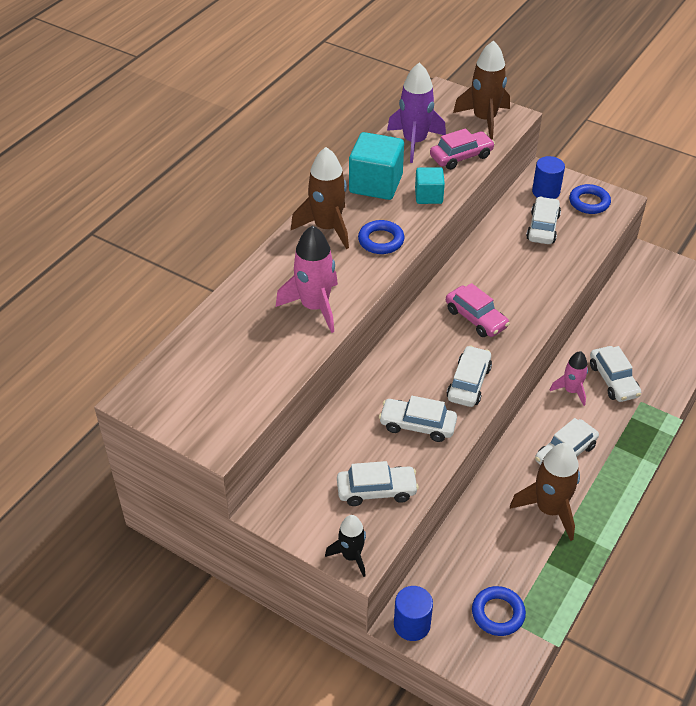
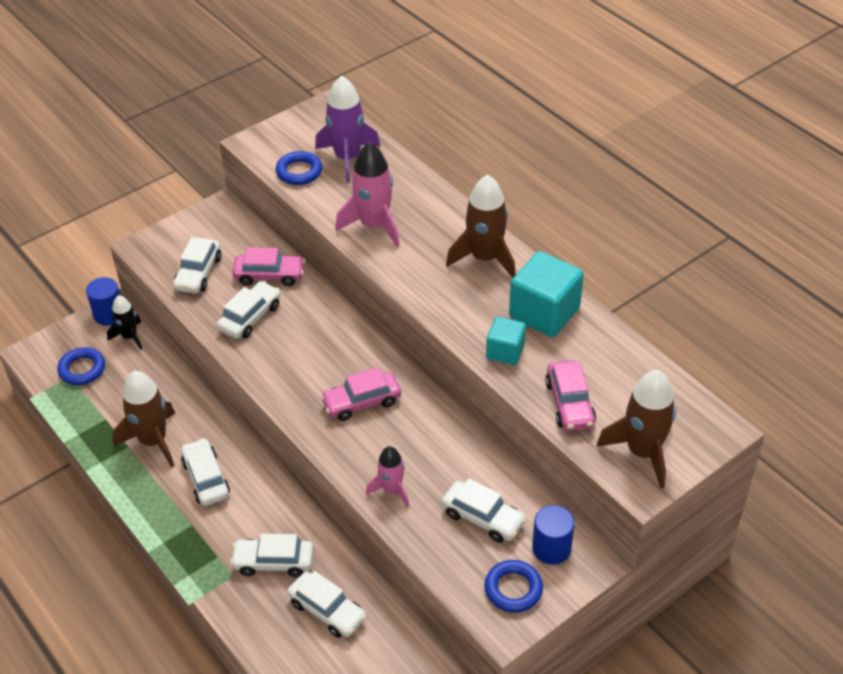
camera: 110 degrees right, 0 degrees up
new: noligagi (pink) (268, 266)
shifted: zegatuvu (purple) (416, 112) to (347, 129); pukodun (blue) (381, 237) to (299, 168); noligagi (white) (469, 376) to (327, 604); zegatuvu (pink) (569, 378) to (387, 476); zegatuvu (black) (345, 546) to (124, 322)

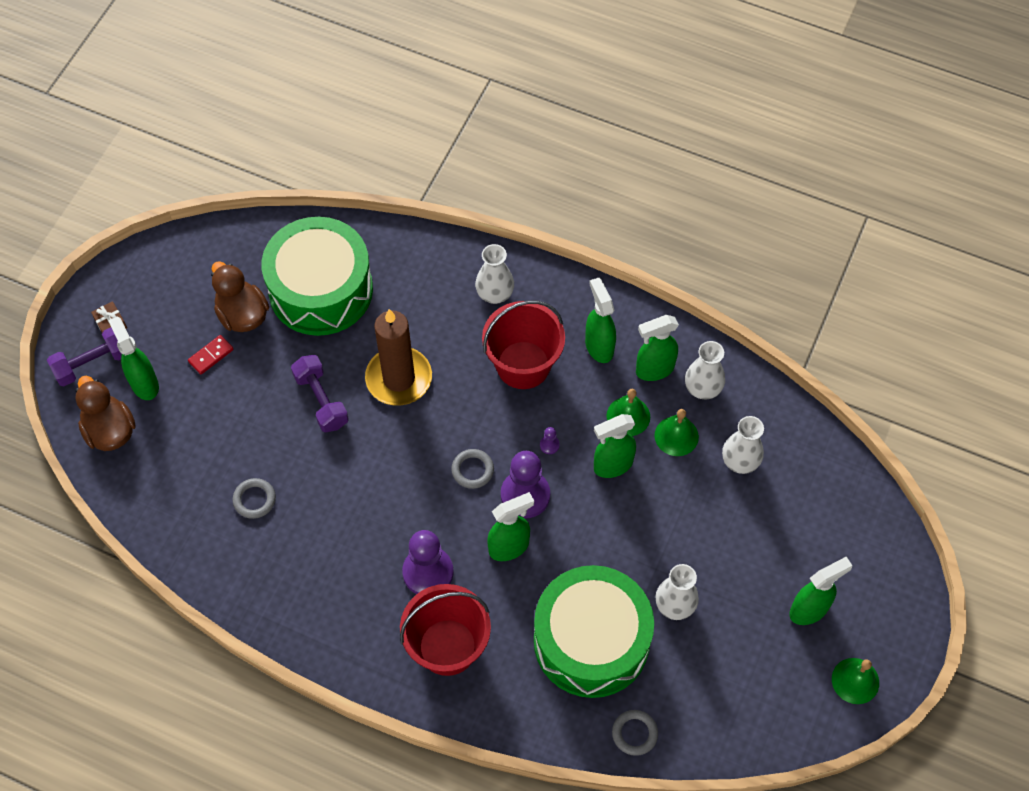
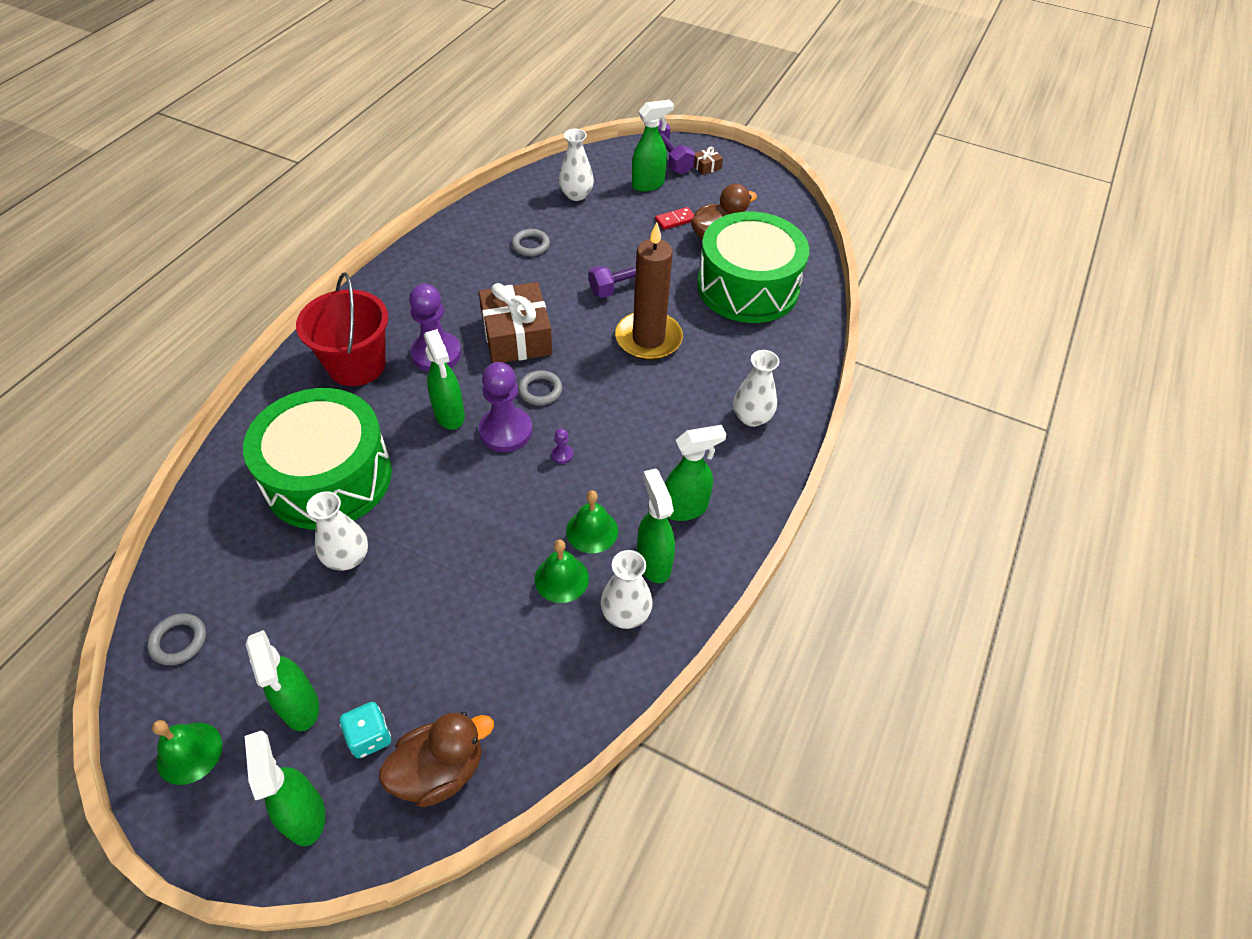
camera: 90 degrees right, 10 degrees down
gone: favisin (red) (523, 345)
new: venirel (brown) (515, 322); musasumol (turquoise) (365, 730)
shifted: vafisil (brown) (105, 413) to (436, 759); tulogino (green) (615, 446) to (285, 788); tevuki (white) (743, 445) to (576, 165); pukodun (grey) (635, 733) to (176, 639)
rotated: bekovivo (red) (211, 355) = (674, 218) 75 degrees counterclockwise

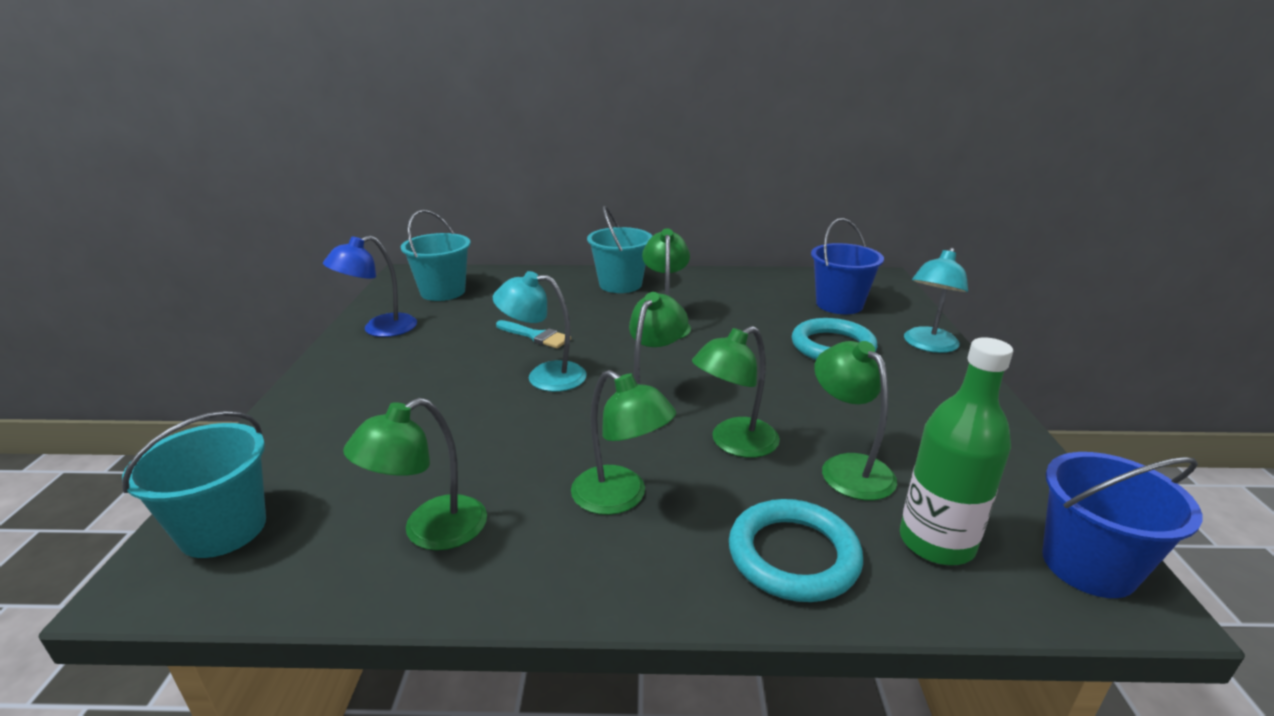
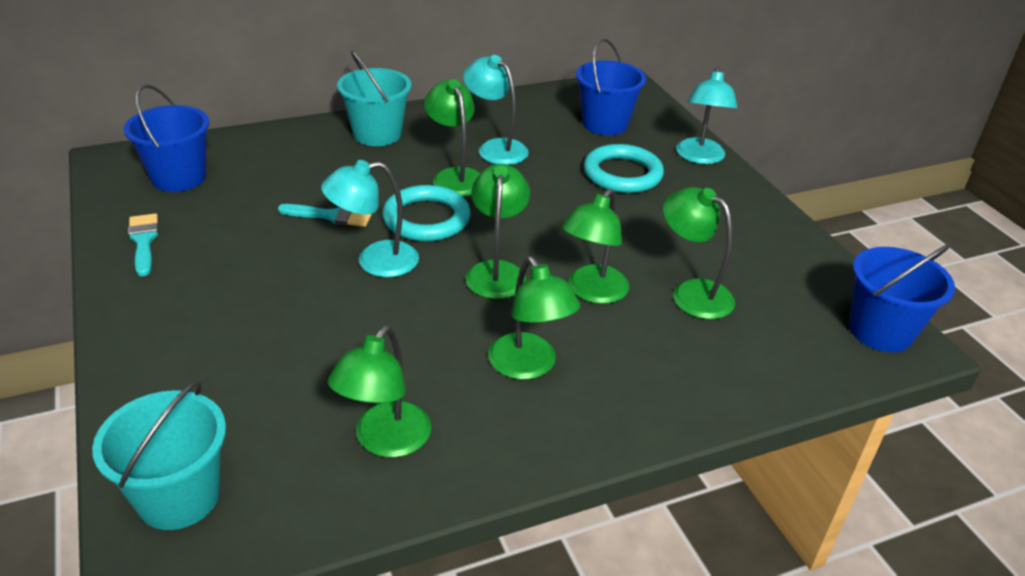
camera: 25 degrees left, 10 degrees up
gone: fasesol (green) (956, 451)
new: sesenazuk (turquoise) (496, 110)
shifted: pukodun (turquoise) (796, 550) to (426, 213)
swapped: sesenazuk (blue) (370, 286) to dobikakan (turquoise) (143, 244)
repainted: favisin (turquoise) (436, 255) to favisin (blue) (167, 138)
rotated: sesenazuk (green) (623, 442) = (534, 318) 45 degrees clockwise

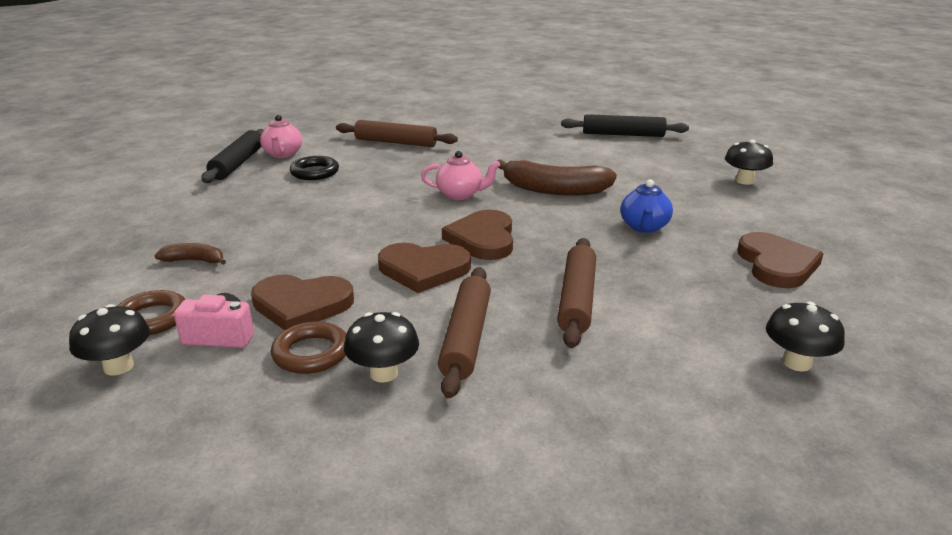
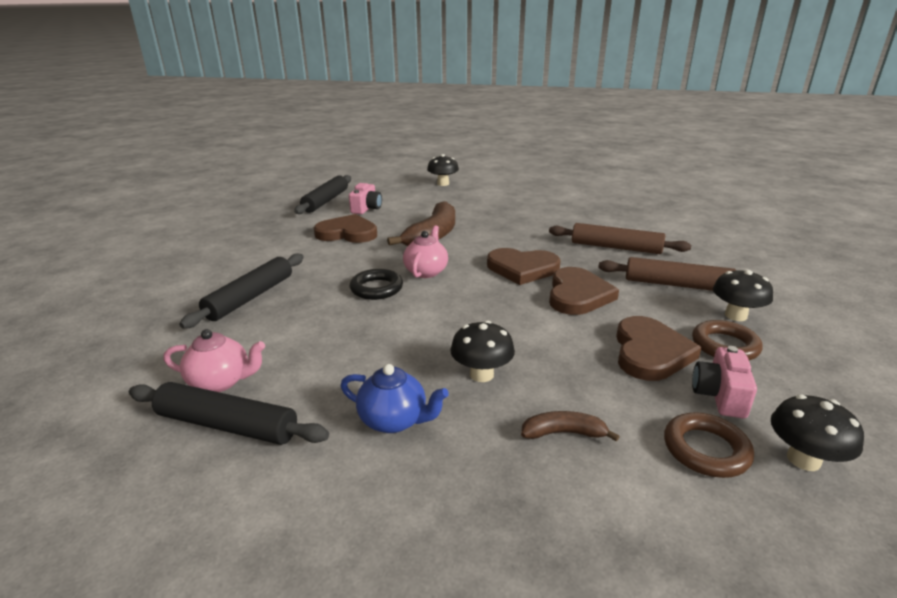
camera: 80 degrees left, 0 degrees up
new: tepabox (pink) (365, 198)
shifted: pukodun (black) (314, 168) to (376, 284); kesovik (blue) (646, 206) to (395, 398); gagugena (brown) (780, 260) to (345, 228); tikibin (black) (805, 336) to (482, 351)
repainted: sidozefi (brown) (397, 133) to sidozefi (black) (241, 291)
rotated: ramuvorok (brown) (190, 254) = (570, 426) 75 degrees clockwise

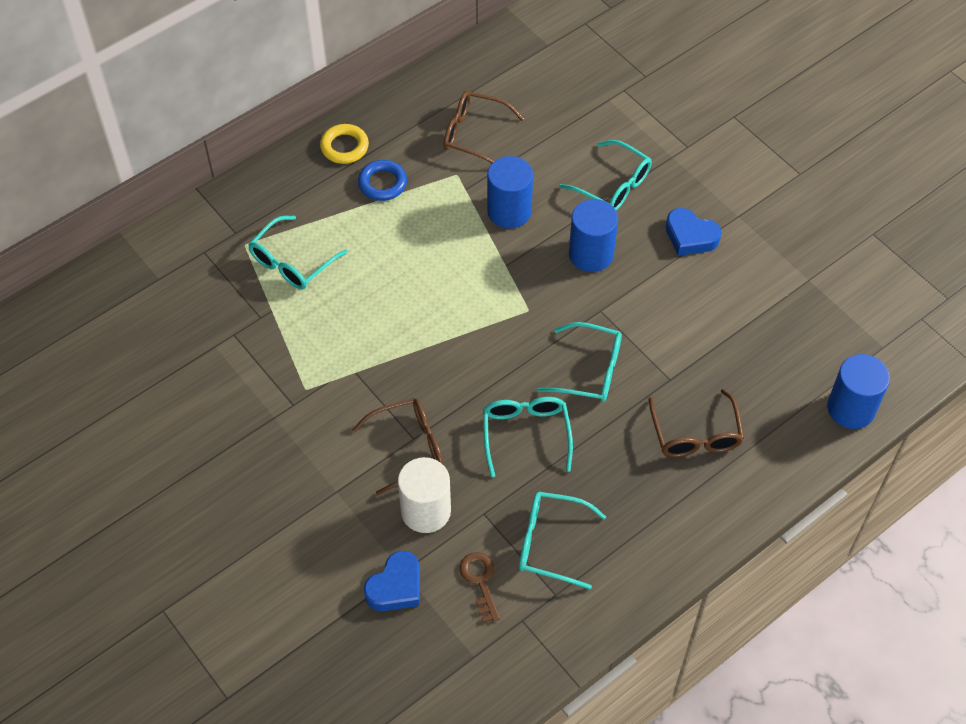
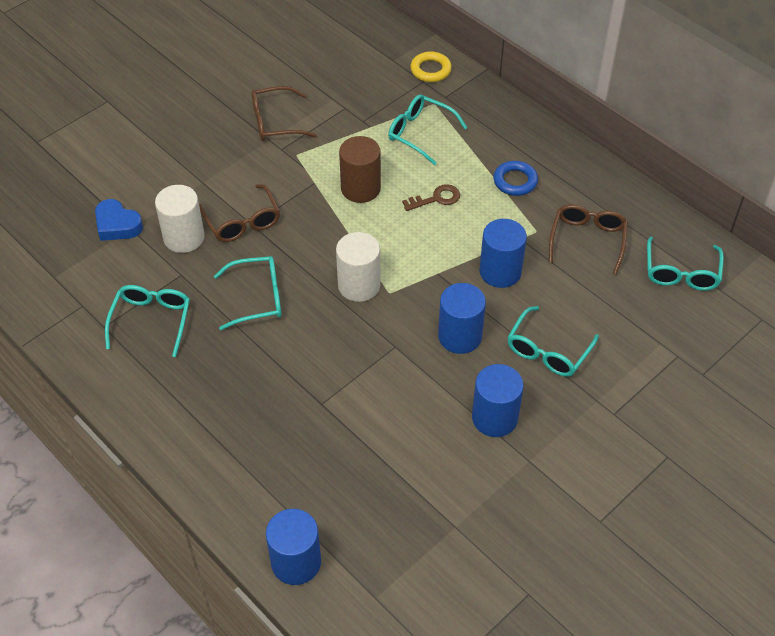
camera: 85 degrees right, 5 degrees down
new: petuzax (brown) (360, 169); petuzax (white) (358, 267)
shifted: pukodun (yellow) (344, 144) to (431, 67); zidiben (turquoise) (579, 362) to (685, 263); zidiben (brown) (696, 423) to (284, 113); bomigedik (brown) (479, 587) to (431, 197)
swapped: gagugena (blue) (693, 232) to petuzax (blue) (498, 400)

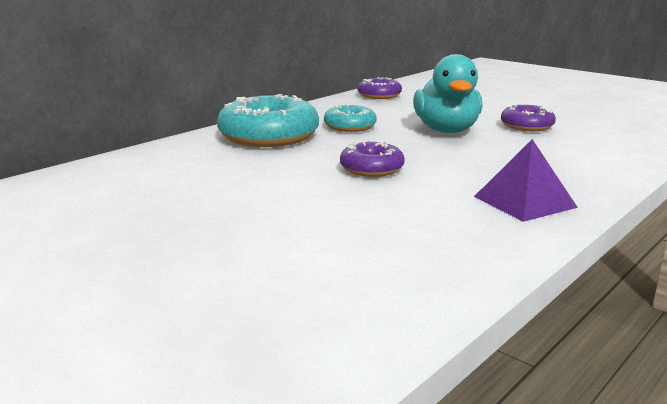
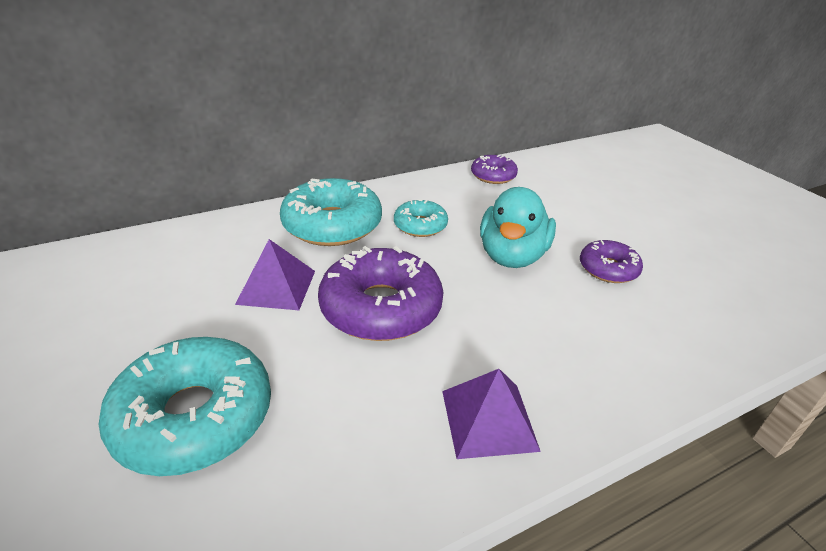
camera: 20 degrees right, 15 degrees up
new: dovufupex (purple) (275, 274); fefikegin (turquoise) (184, 406)
scaled: fefikegin (purple) (372, 158) = (380, 293) x1.81

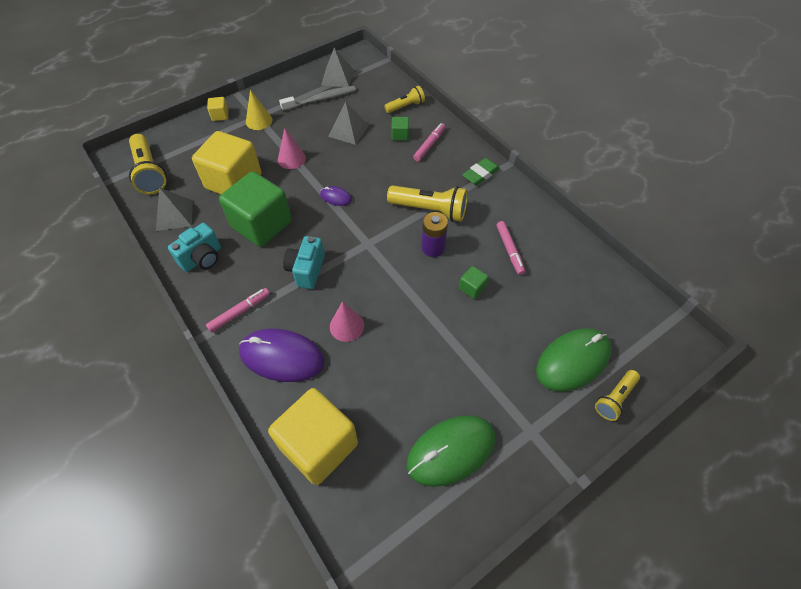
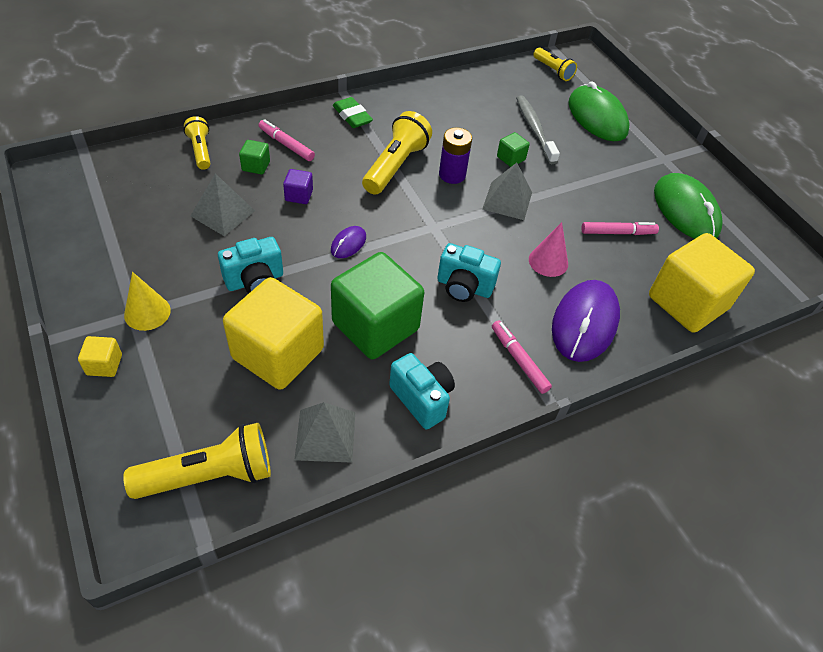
camera: 85 degrees left, 5 degrees down
new: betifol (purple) (298, 186)
shifted: dovufupex (grey) (337, 67) to (507, 191); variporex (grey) (317, 98) to (538, 129); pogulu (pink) (511, 248) to (620, 228); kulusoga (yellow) (617, 395) to (555, 64)
swapped: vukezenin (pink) (292, 148) to tepabox (turquoise) (250, 265)

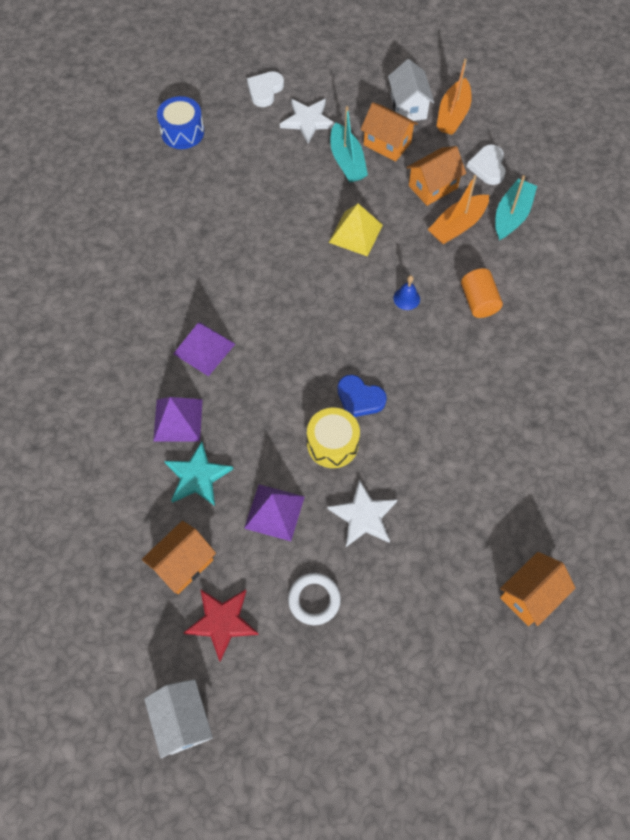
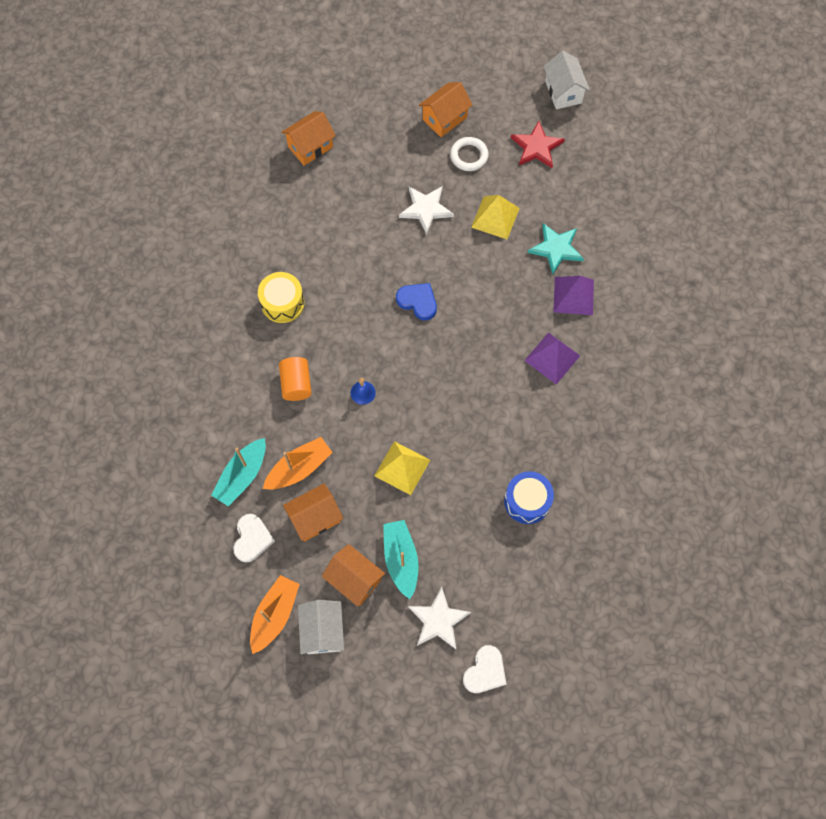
camera: 175 degrees left, 5 degrees up
shifted: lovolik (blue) (180, 122) to (529, 497); lovolik (yellow) (333, 438) to (281, 297); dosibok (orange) (179, 557) to (446, 109)
repainted: dovufupex (purple) (274, 512) to dovufupex (yellow) (495, 217)

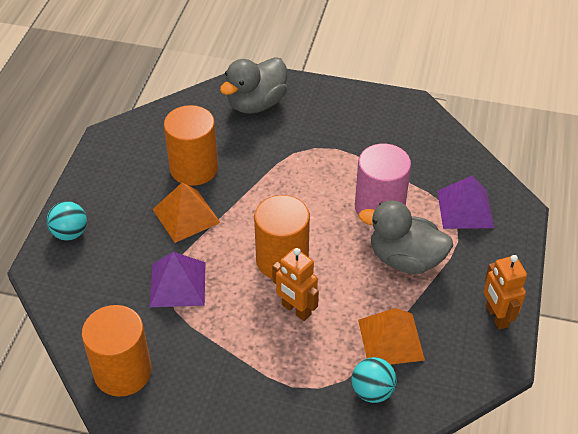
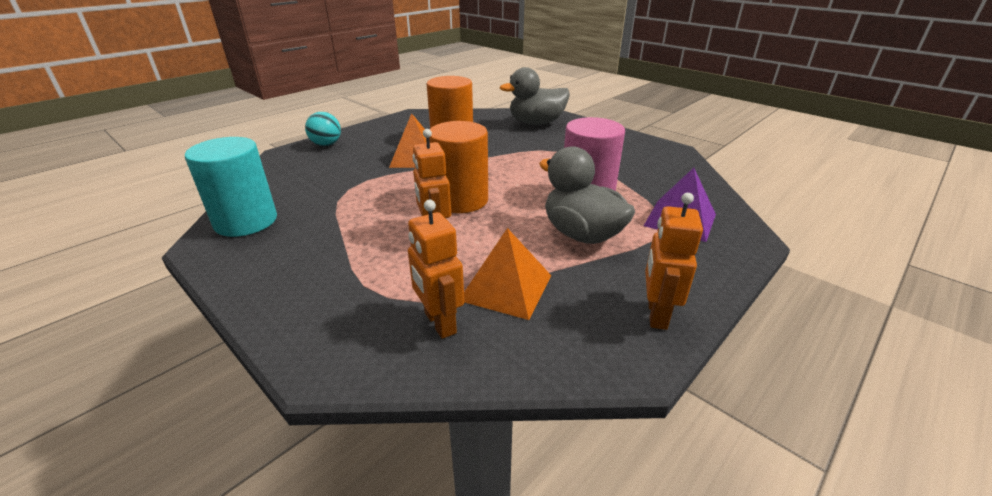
camera: 30 degrees right, 15 degrees down
gone: dovufupex (purple) (178, 279)
swapped: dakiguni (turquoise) (374, 380) to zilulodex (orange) (436, 269)
repainted: petuzax (orange) (117, 351) to petuzax (turquoise) (231, 187)

